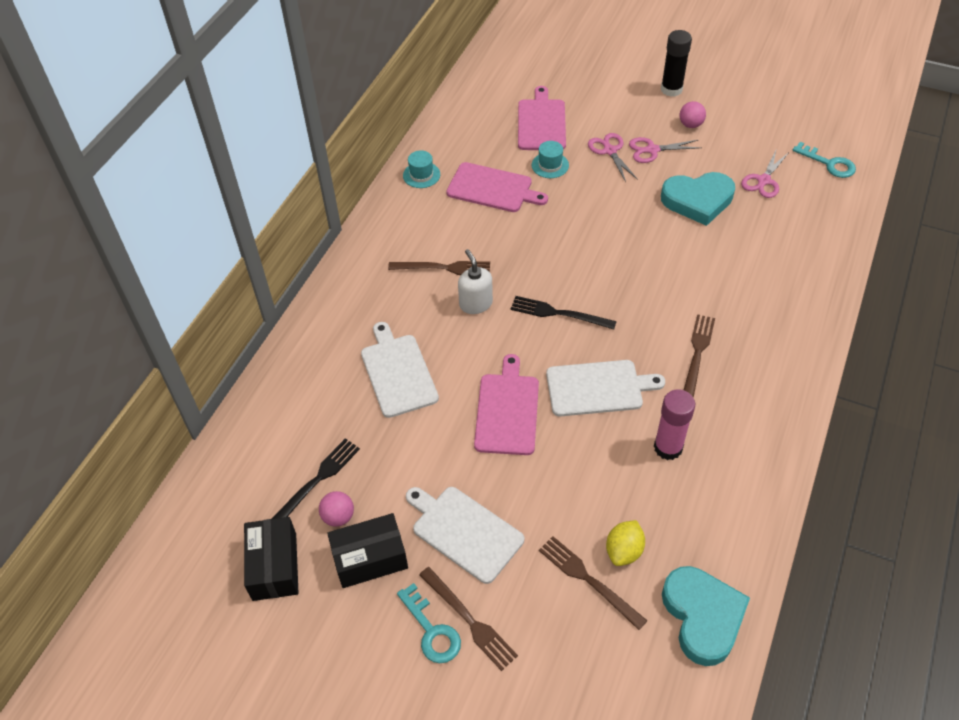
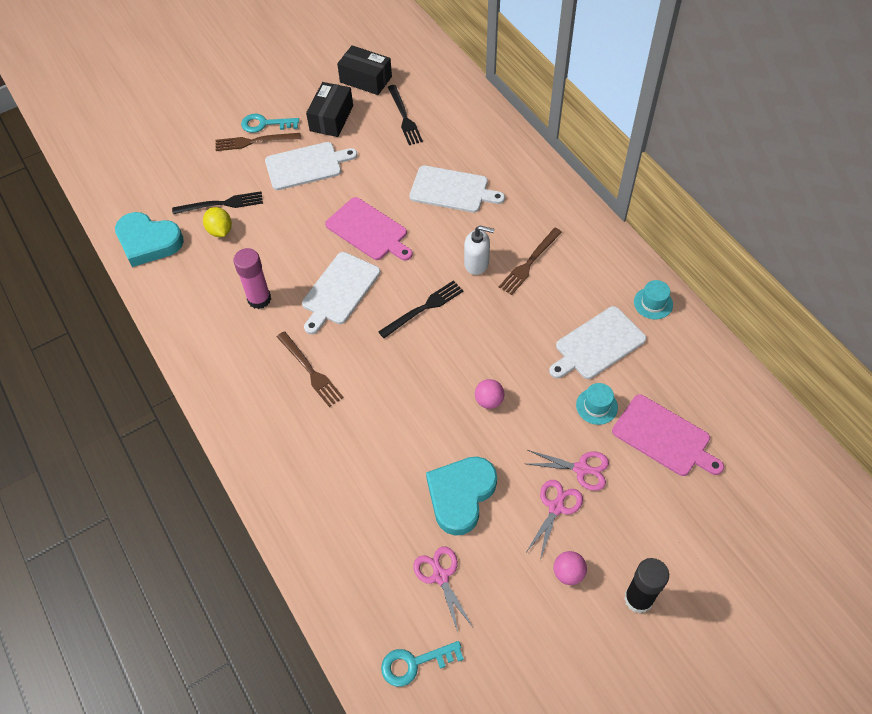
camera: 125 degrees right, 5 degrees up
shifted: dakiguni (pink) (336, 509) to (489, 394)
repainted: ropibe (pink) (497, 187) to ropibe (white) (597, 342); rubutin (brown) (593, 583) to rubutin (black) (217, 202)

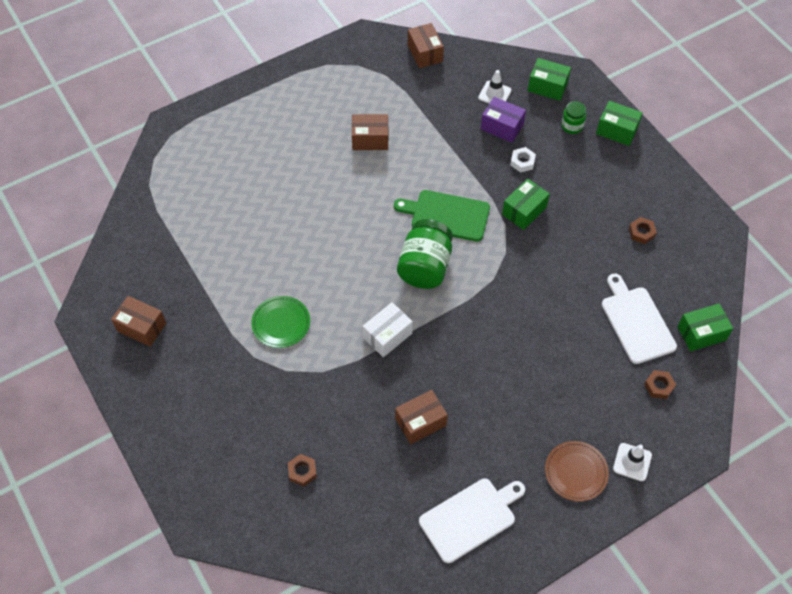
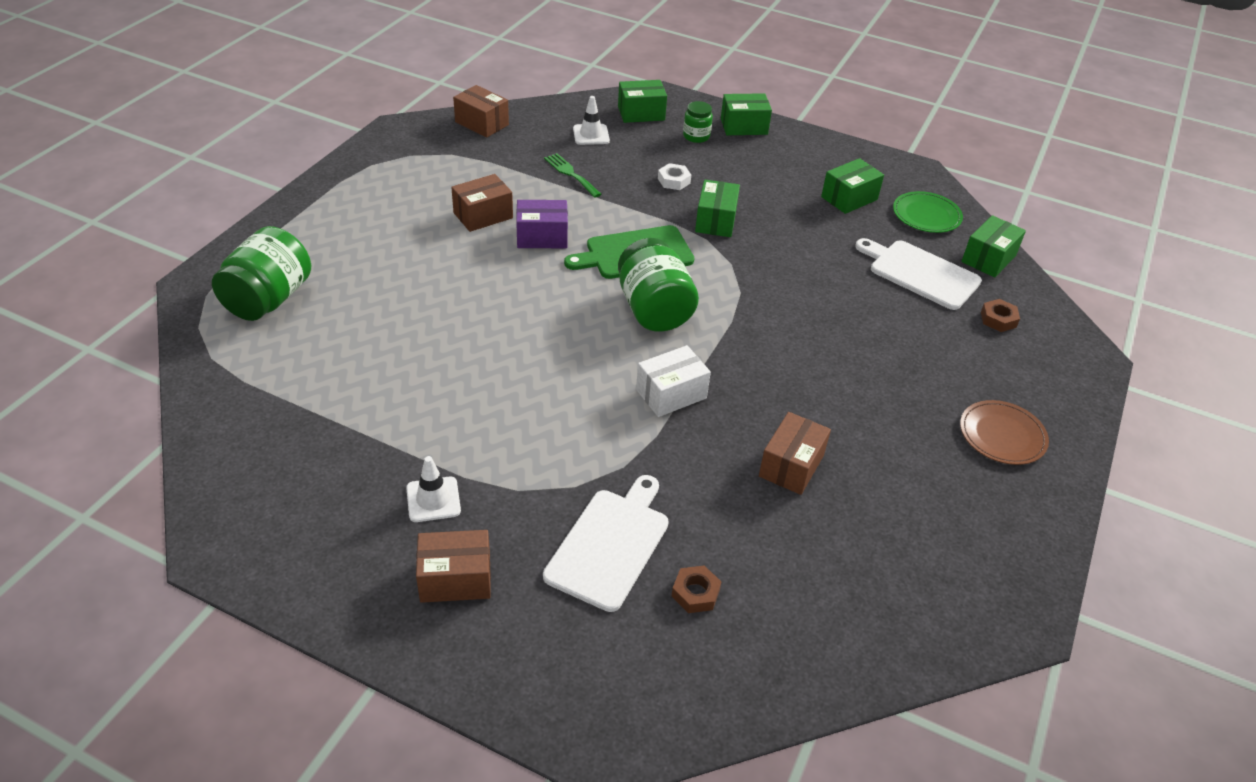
camera: 35 degrees left, 15 degrees down
new: rubutin (green) (573, 175); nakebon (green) (261, 273)
shifted: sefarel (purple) (503, 120) to (542, 224); sefarel (brown) (138, 321) to (453, 566); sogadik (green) (280, 322) to (928, 212); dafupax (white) (632, 462) to (433, 489); ropibe (white) (472, 520) to (606, 543)
swapped: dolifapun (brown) (643, 230) to sefarel (green) (852, 186)
rotated: sefarel (white) (388, 329) = (673, 381) 45 degrees clockwise

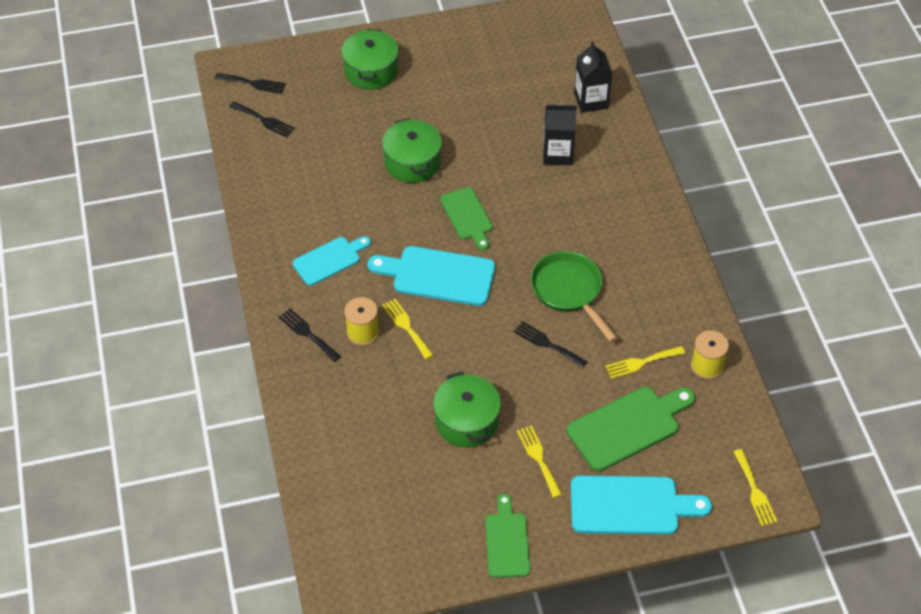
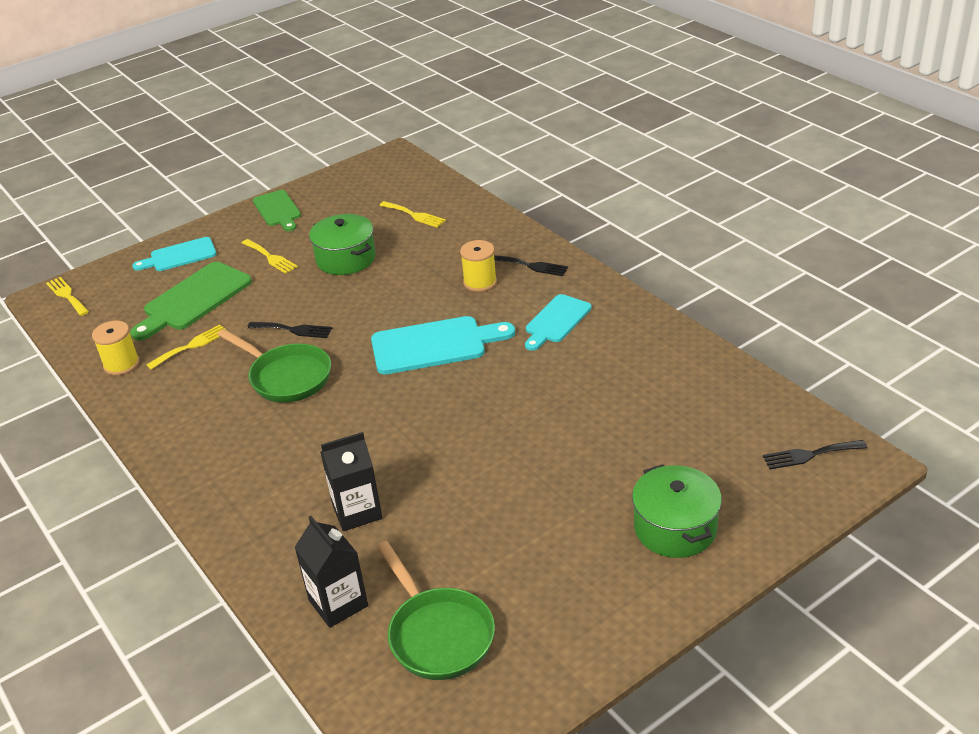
camera: 160 degrees right, 15 degrees down
gone: rubutin (black) (262, 119); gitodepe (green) (412, 150); ropibe (green) (466, 219)
new: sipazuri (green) (436, 610)
shifted: rubutin (yellow) (407, 329) to (412, 214)
scaled: ropibe (turquoise) (641, 505) = (174, 254) x0.65

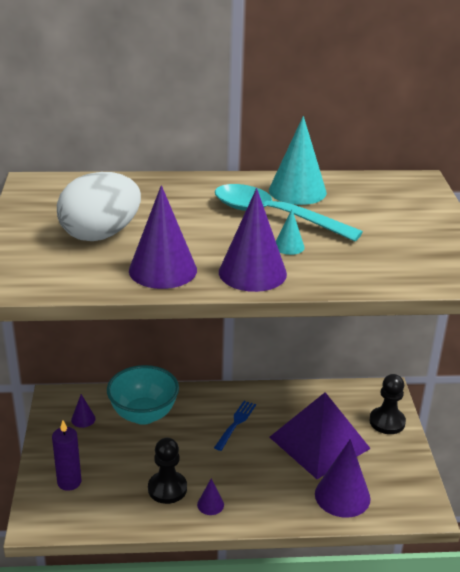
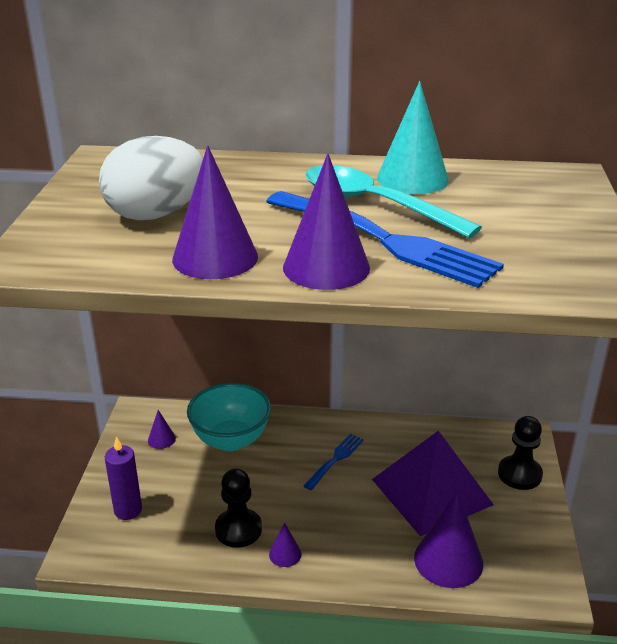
camera: 10 degrees right, 0 degrees up
swapped: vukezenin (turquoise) (290, 232) to rubutin (blue) (385, 239)

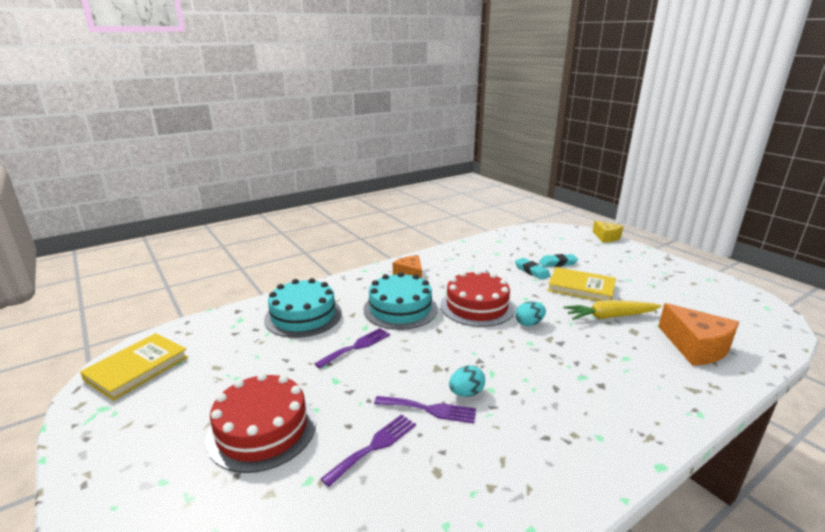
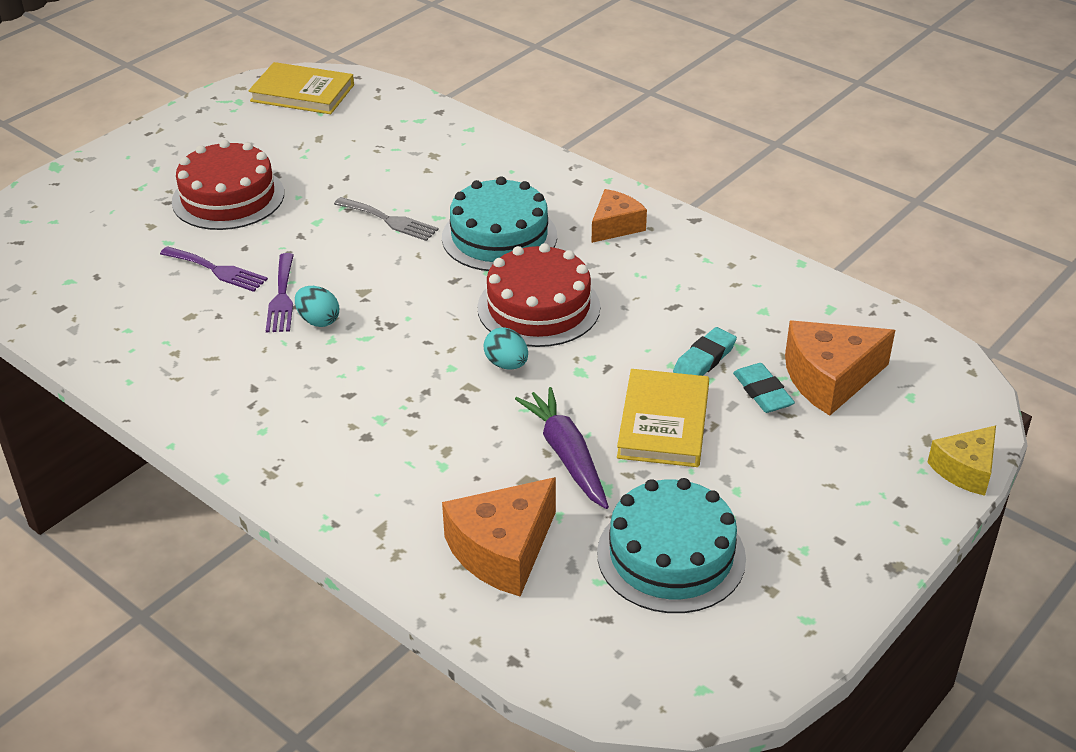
camera: 75 degrees right, 15 degrees up
new: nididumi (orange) (840, 368)
shifted: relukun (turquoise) (303, 308) to (671, 545)
repainted: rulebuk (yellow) (613, 310) to rulebuk (purple) (562, 448); rubutin (purple) (352, 348) to rubutin (grey) (386, 219)

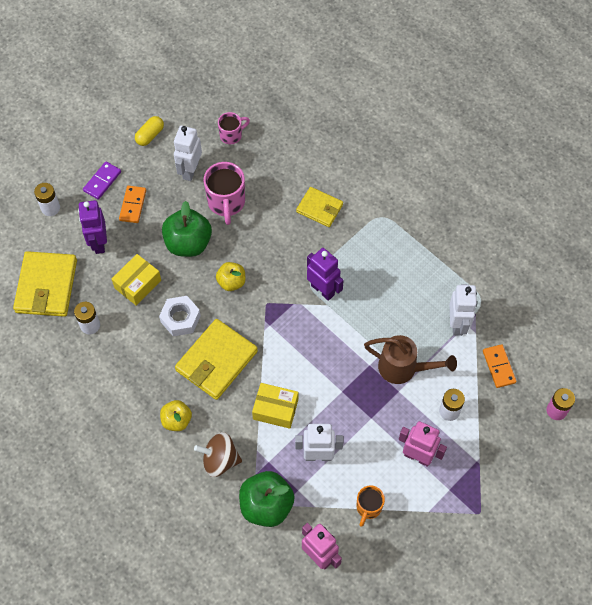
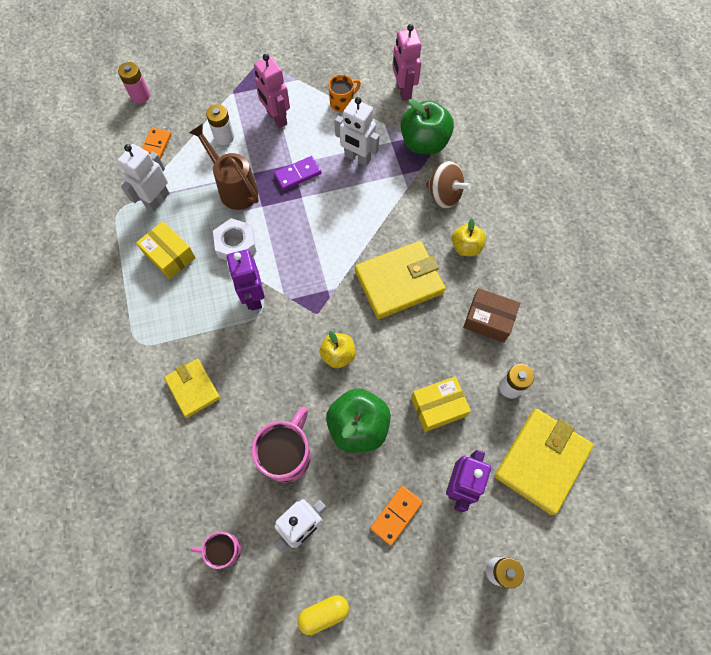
camera: 150 degrees left, 5 degrees up
new: sefarel (brown) (491, 315)
shifted: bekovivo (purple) (102, 181) to (297, 173); dolifapun (white) (180, 316) to (235, 239); sefarel (yellow) (275, 406) to (166, 250)

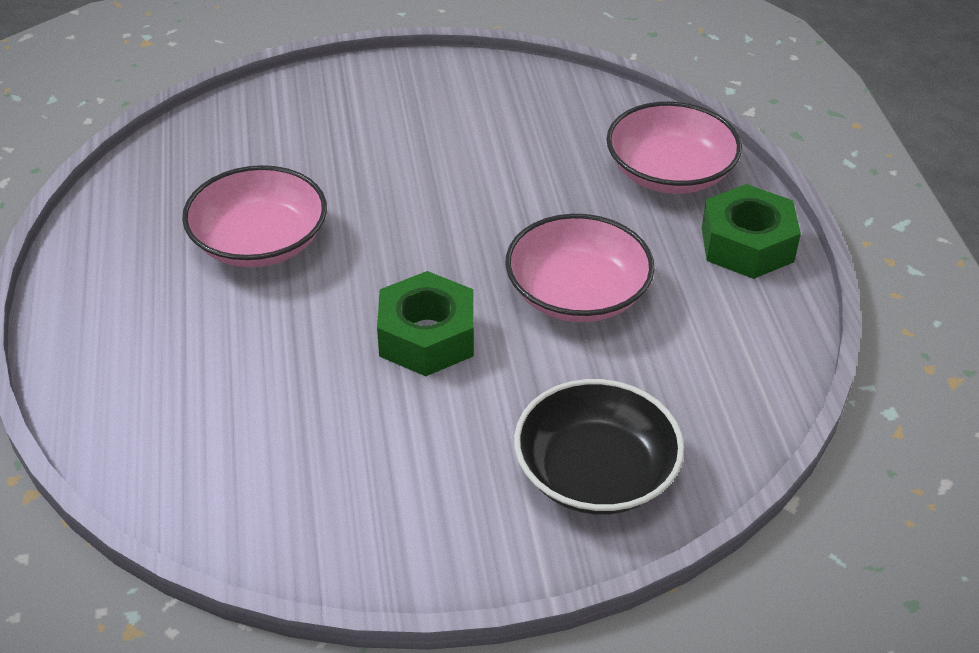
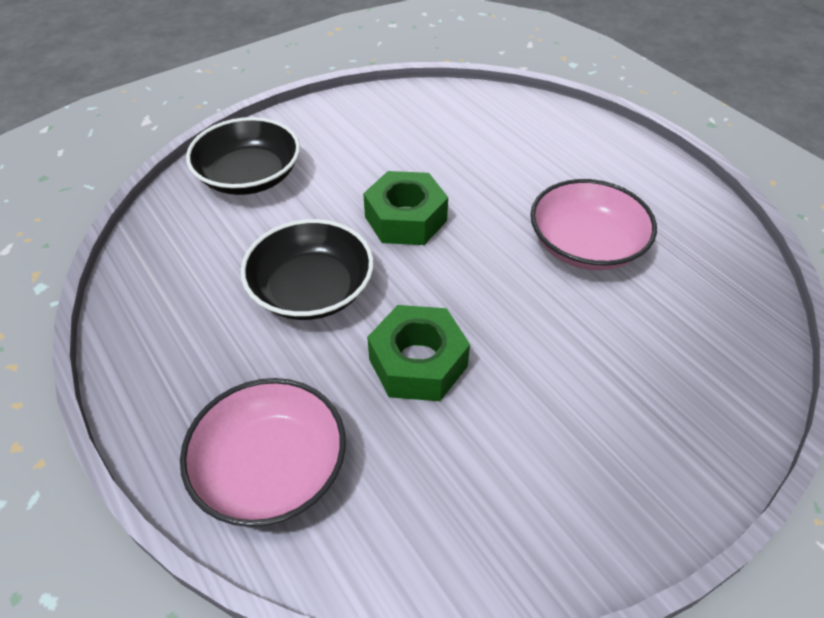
camera: 155 degrees right, 5 degrees up
shifted: dolifapun (green) (751, 231) to (418, 353)
repainted: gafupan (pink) (580, 268) to gafupan (black) (307, 269)

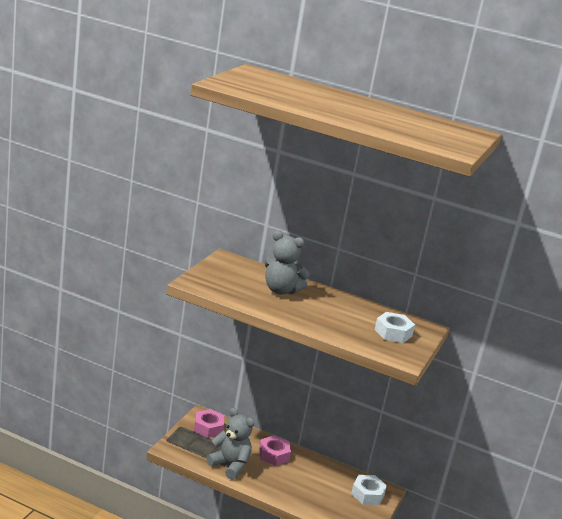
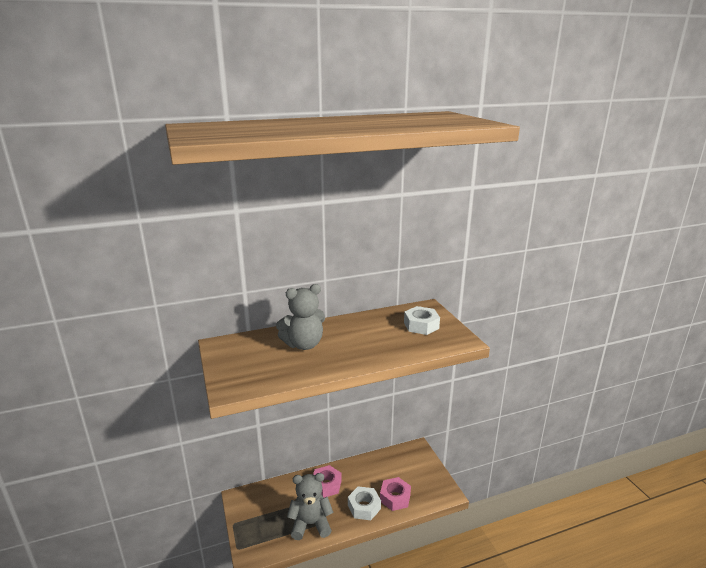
camera: 40 degrees left, 0 degrees up
shifted: dolifapun (pink) (209, 423) to (395, 494); dolifapun (white) (369, 490) to (364, 503)

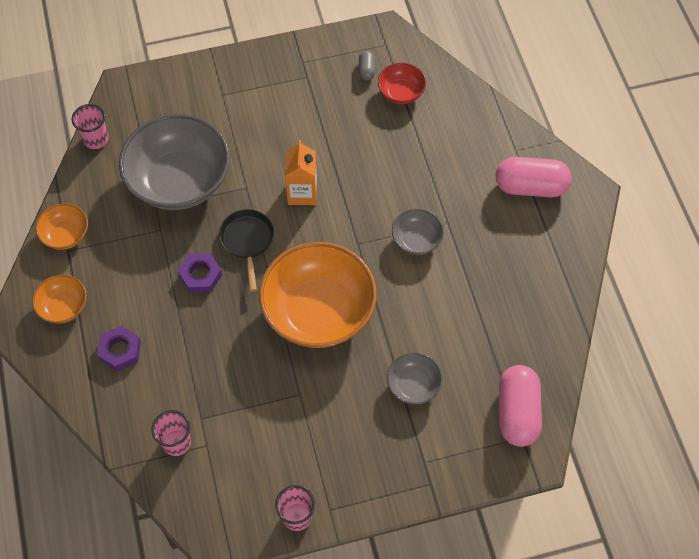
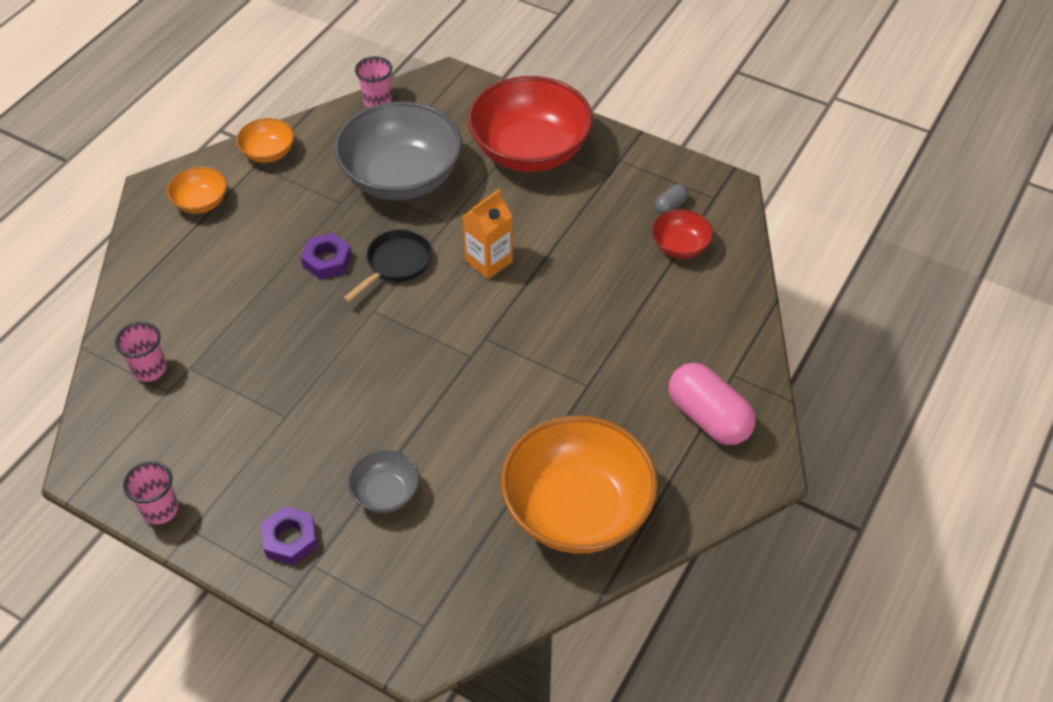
camera: 45 degrees right, 10 degrees down
gone: gafupan (grey) (418, 232); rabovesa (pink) (520, 406)
new: gafupan (red) (530, 124)
shifted: gafupan (orange) (318, 295) to (579, 484); dolifapun (purple) (119, 348) to (289, 535)

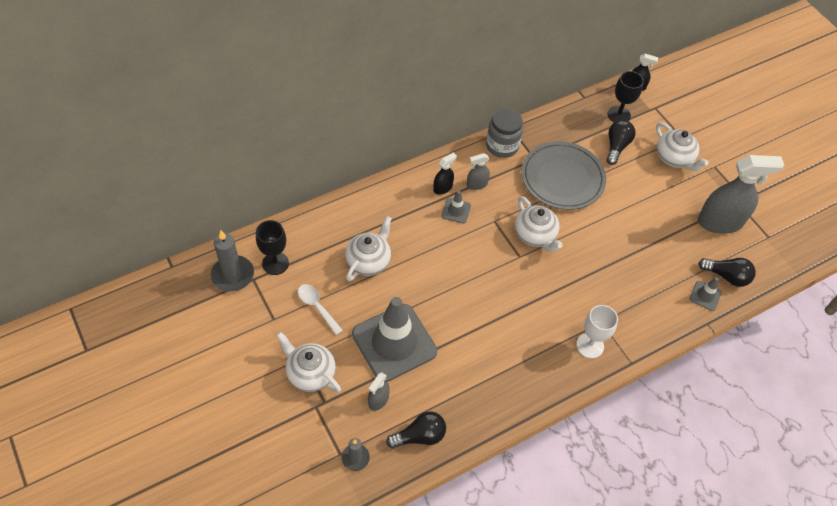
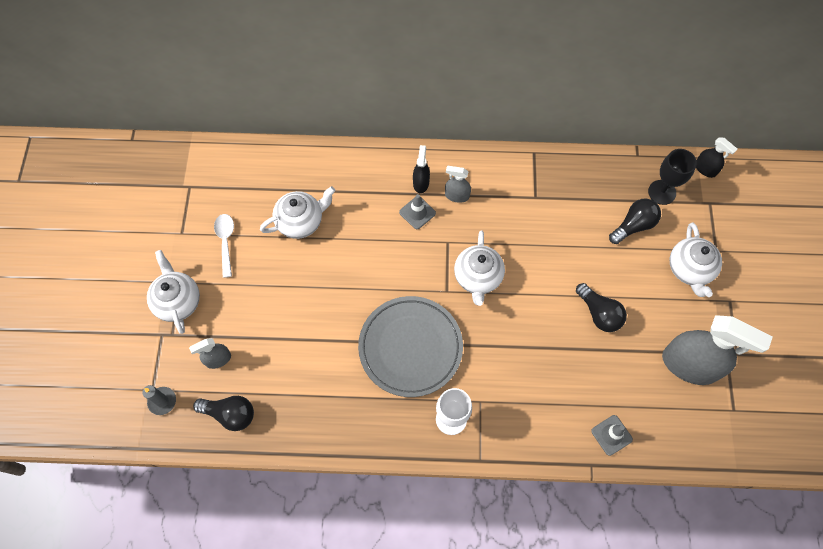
camera: 35 degrees right, 10 degrees up
gone: nakebon (grey) (504, 133); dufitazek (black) (272, 247); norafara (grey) (232, 261); dafupax (grey) (394, 339)
shifted: sogadik (grey) (563, 175) to (410, 346); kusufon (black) (727, 272) to (601, 307)
rotated: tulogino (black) (445, 173) = (421, 169) 75 degrees counterclockwise

